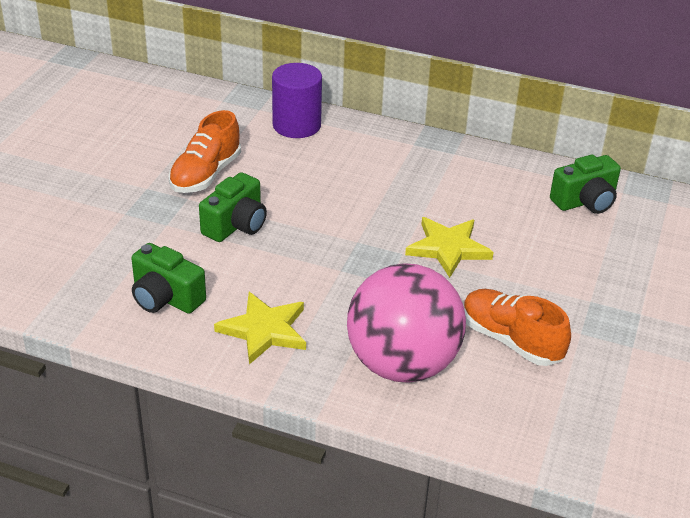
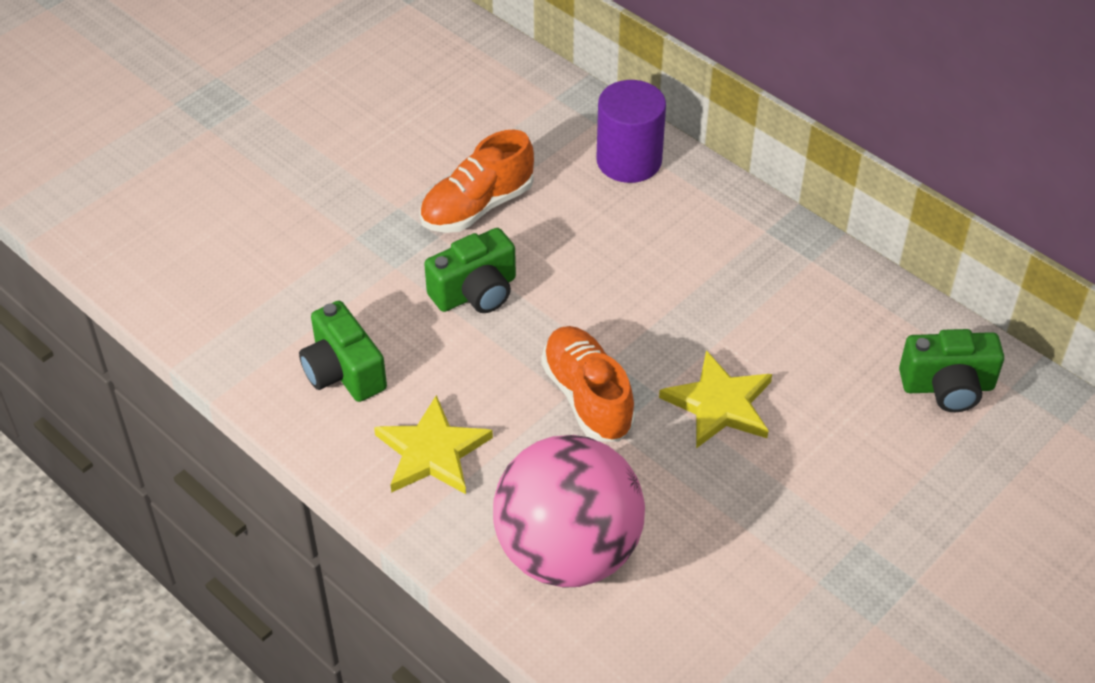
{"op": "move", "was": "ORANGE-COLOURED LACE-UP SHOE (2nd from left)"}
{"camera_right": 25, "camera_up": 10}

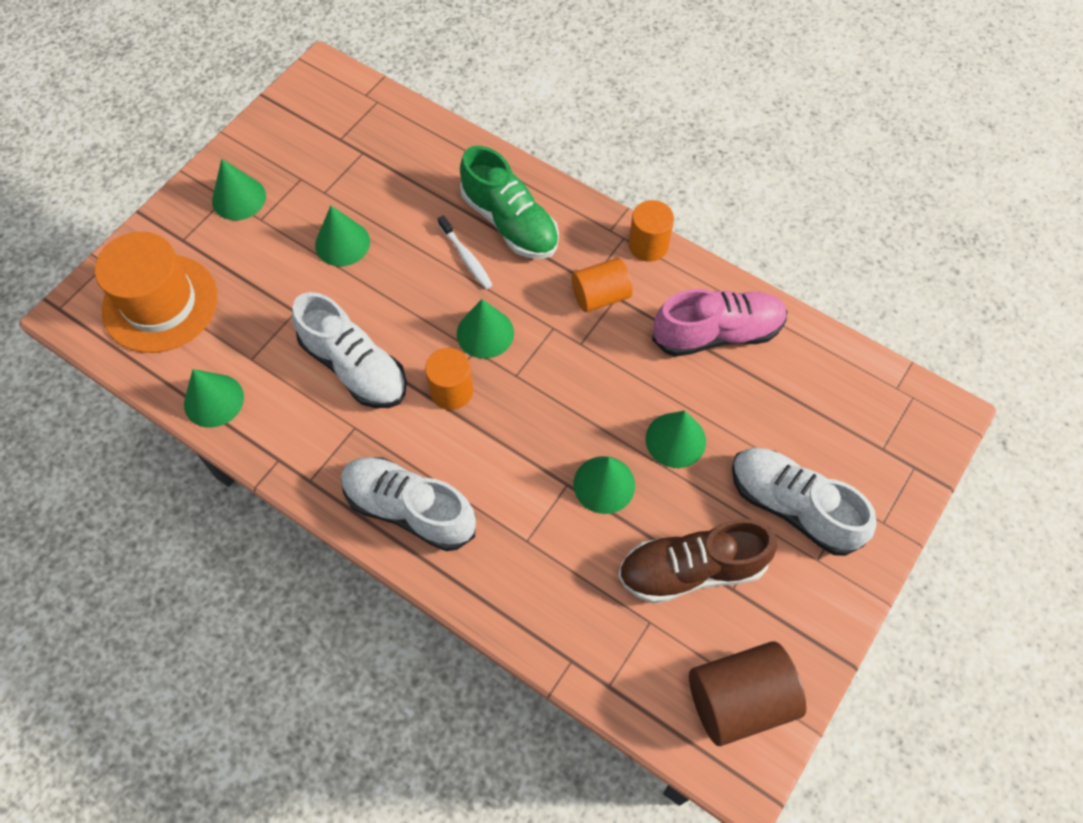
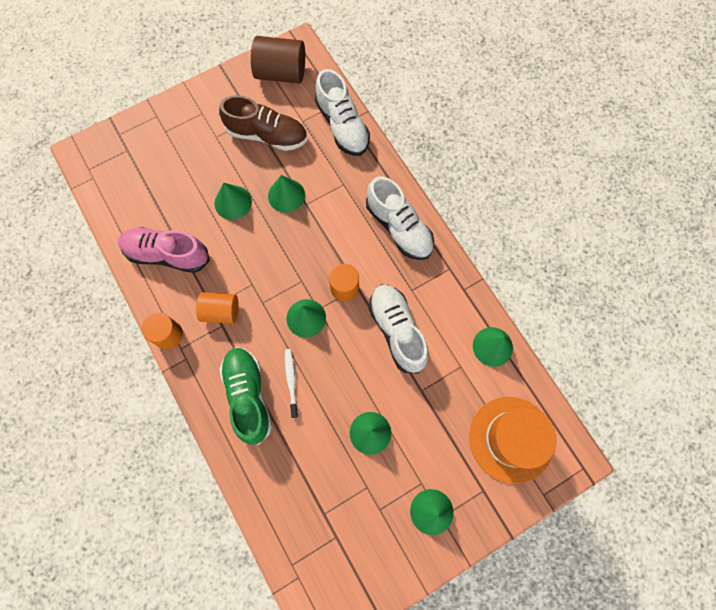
{"op": "move", "was": "SNOW-WHITE LACE-UP SHOE (3rd from left in the first image)", "now": "SNOW-WHITE LACE-UP SHOE (1st from left)"}
{"camera_right": -155, "camera_up": 10}

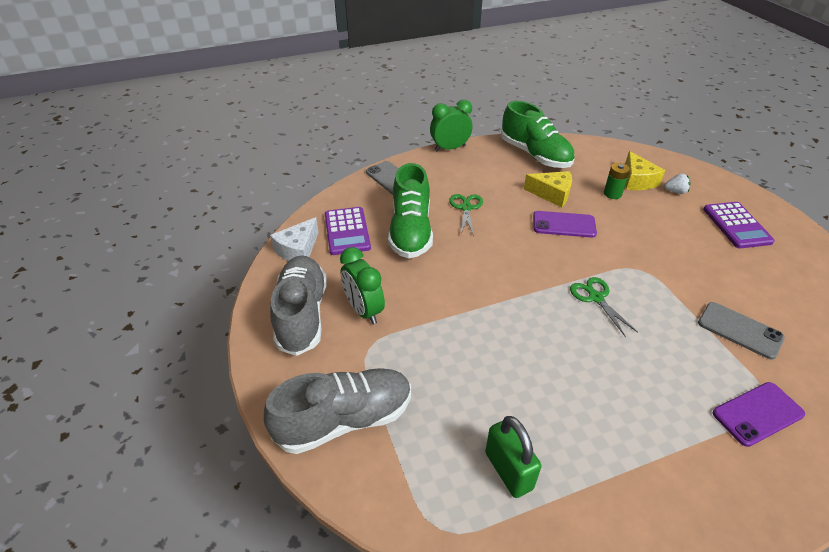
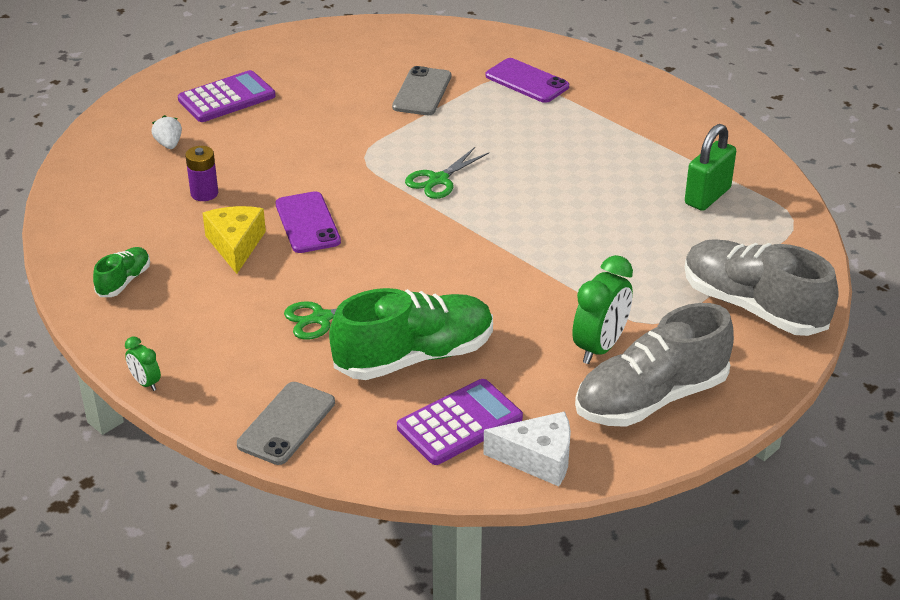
{"op": "delete", "was": "YELLOW CHEESE WEDGE (2nd from left)"}
{"op": "recolor", "was": "EMERALD POWER CELL", "now": "VIOLET POWER CELL"}
{"op": "resize", "was": "EMERALD ALARM CLOCK (2nd from left in the first image)", "ratio": 0.51}
{"op": "resize", "was": "EMERALD LACE-UP SHOE (2nd from left in the first image)", "ratio": 0.47}
{"camera_right": -115, "camera_up": -5}

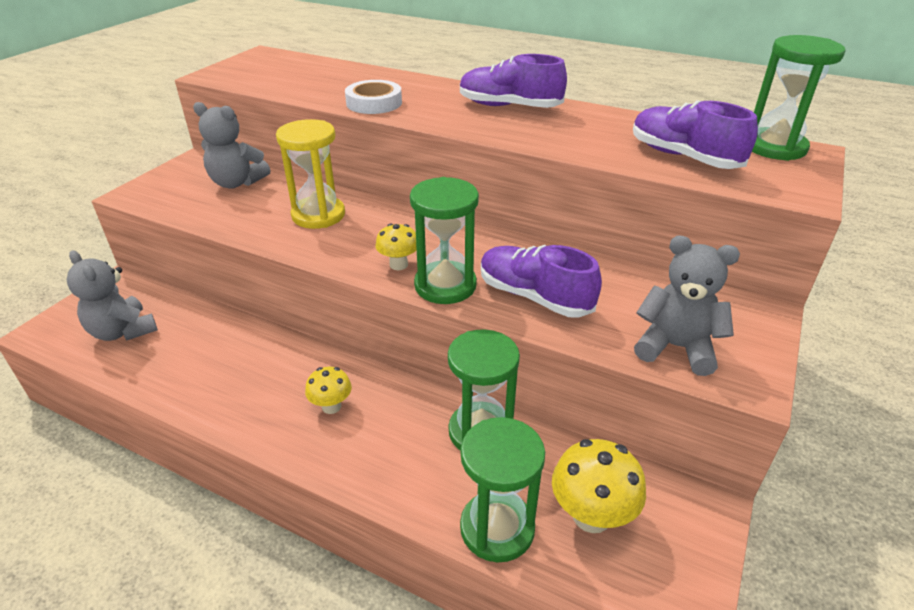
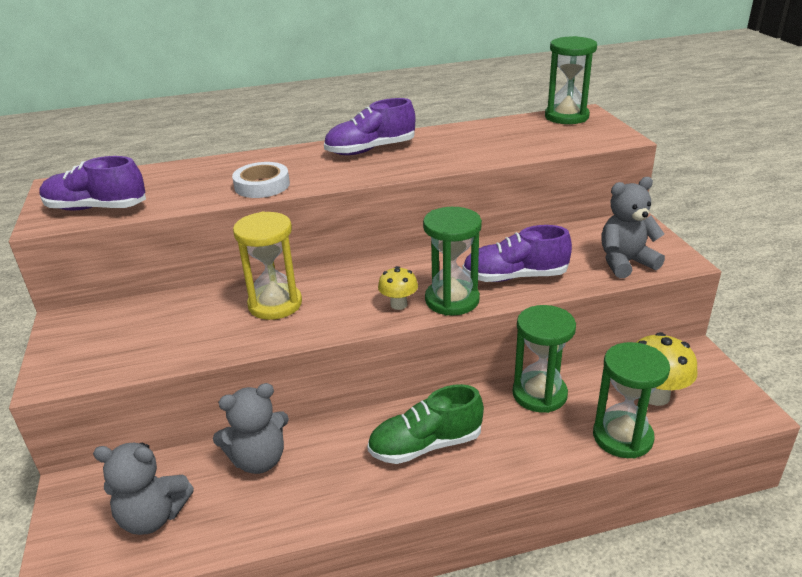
{"op": "move", "was": "ASH-GREY TEDDY BEAR (2nd from left)"}
{"op": "move", "was": "VIOLET LACE-UP SHOE (3rd from left in the first image)", "now": "VIOLET LACE-UP SHOE (1st from left)"}
{"op": "replace", "was": "YELLOW TOADSTOOL (1st from left)", "now": "EMERALD LACE-UP SHOE"}
{"camera_right": -40, "camera_up": -5}

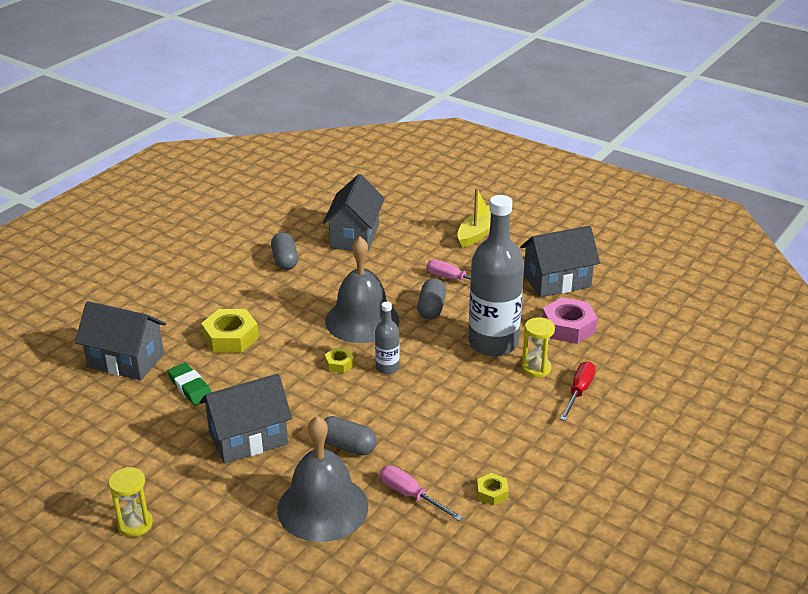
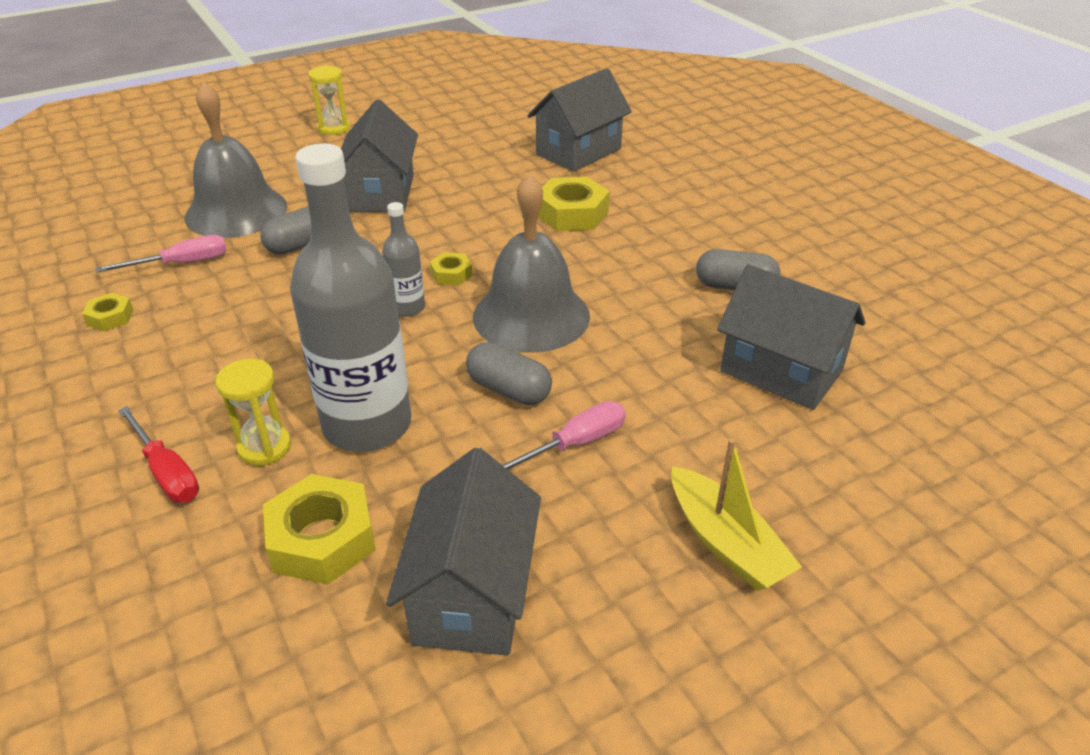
{"op": "delete", "was": "EMERALD ERASER"}
{"op": "recolor", "was": "ROSY HEX NUT", "now": "YELLOW HEX NUT (2nd from left)"}
{"camera_right": 115, "camera_up": 5}

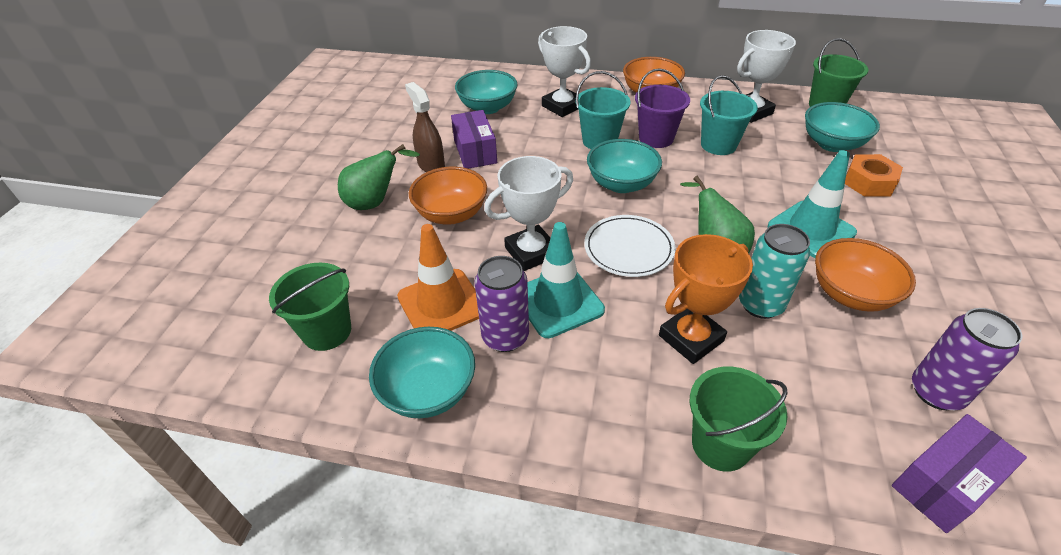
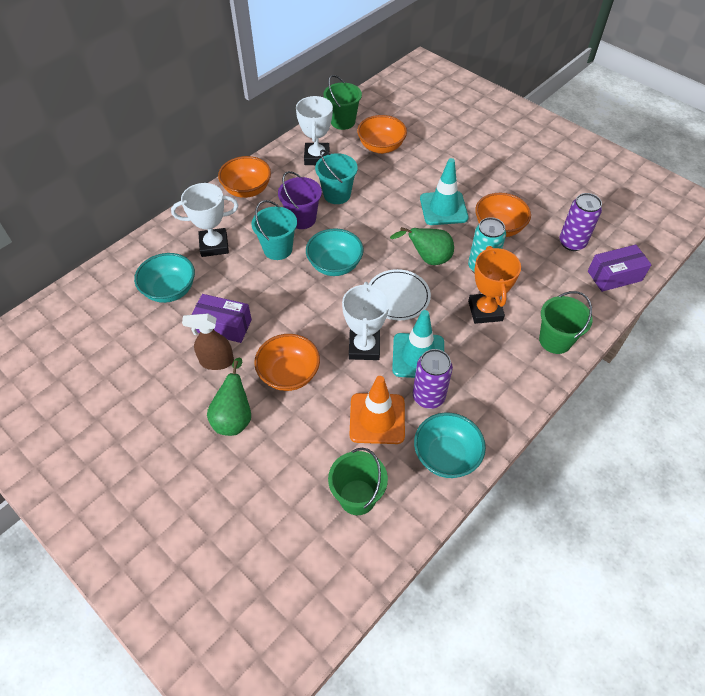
{"op": "delete", "was": "ORANGE-COLOURED HEX NUT"}
{"op": "recolor", "was": "TURQUOISE DEEP DISH (4th from left)", "now": "ORANGE-COLOURED DEEP DISH (3rd from left)"}
{"op": "rotate", "was": "VIOLET PARCEL (2nd from left)", "clockwise": 75}
{"camera_right": -60, "camera_up": 10}

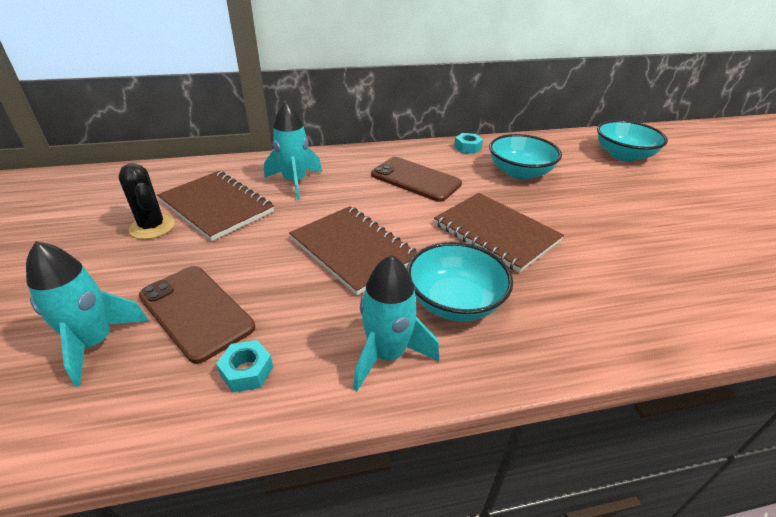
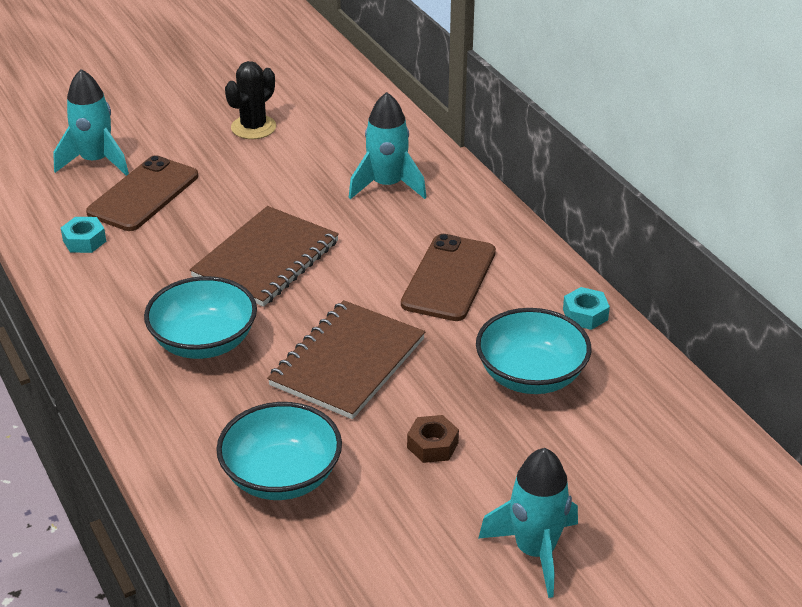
{"op": "delete", "was": "DARK BROWN EXERCISE BOOK (1st from left)"}
{"op": "insert", "now": "DARK BROWN HEX NUT"}
{"op": "move", "was": "TURQUOISE ROCKET (3rd from left)"}
{"op": "move", "was": "TURQUOISE DEEP DISH (3rd from left in the first image)", "now": "TURQUOISE DEEP DISH (2nd from left)"}
{"camera_right": 75, "camera_up": 0}

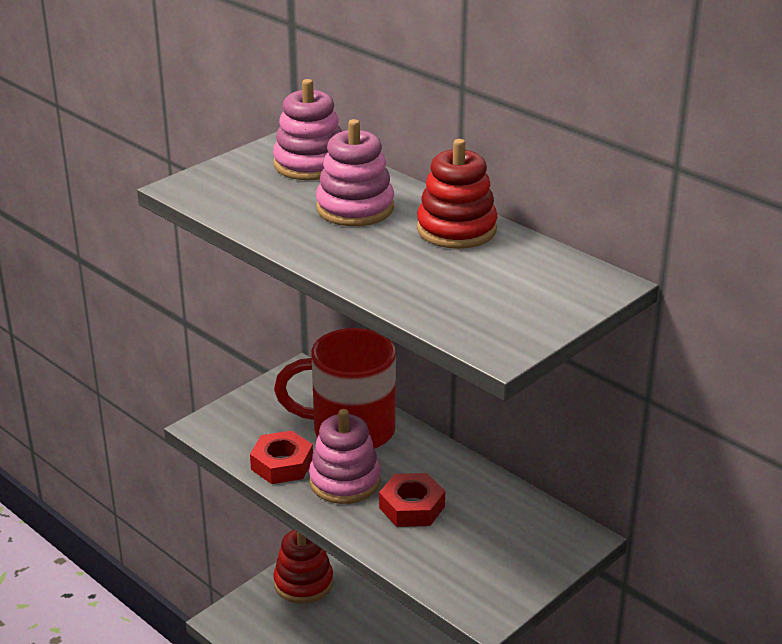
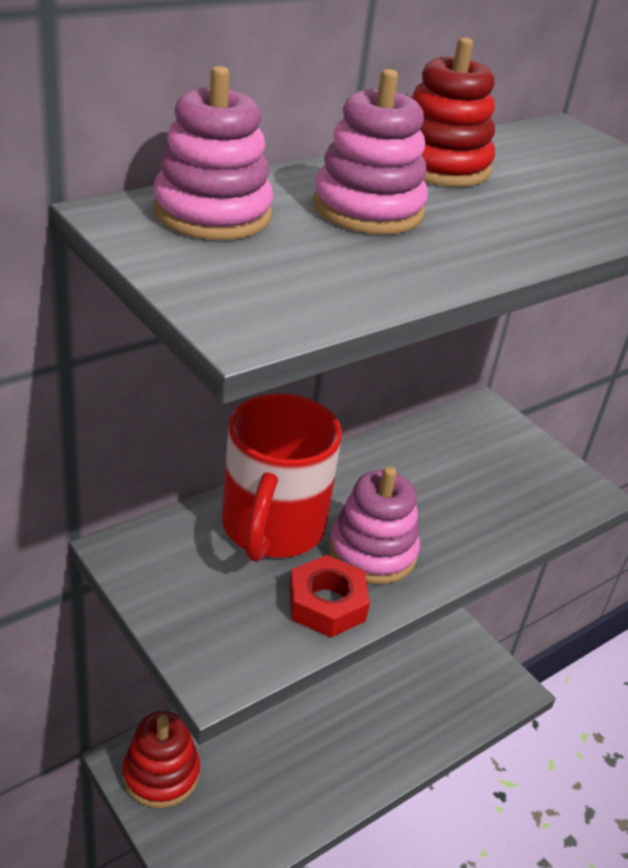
{"op": "delete", "was": "CRIMSON HEX NUT (2nd from left)"}
{"camera_right": -85, "camera_up": 5}

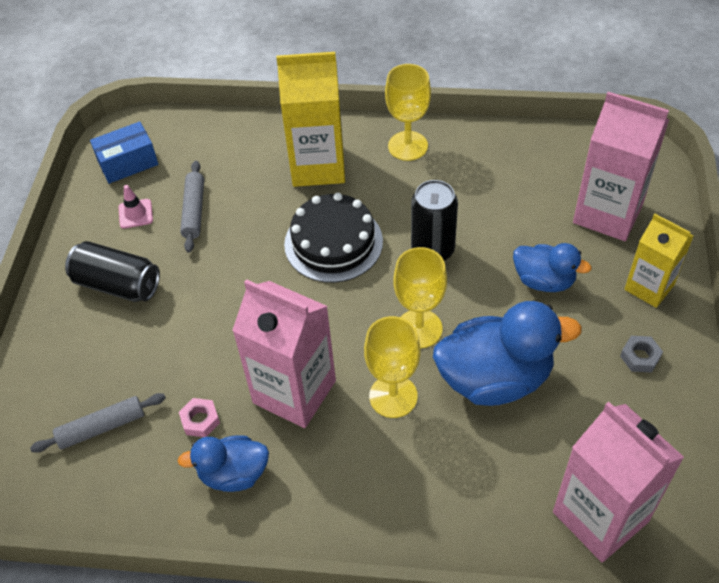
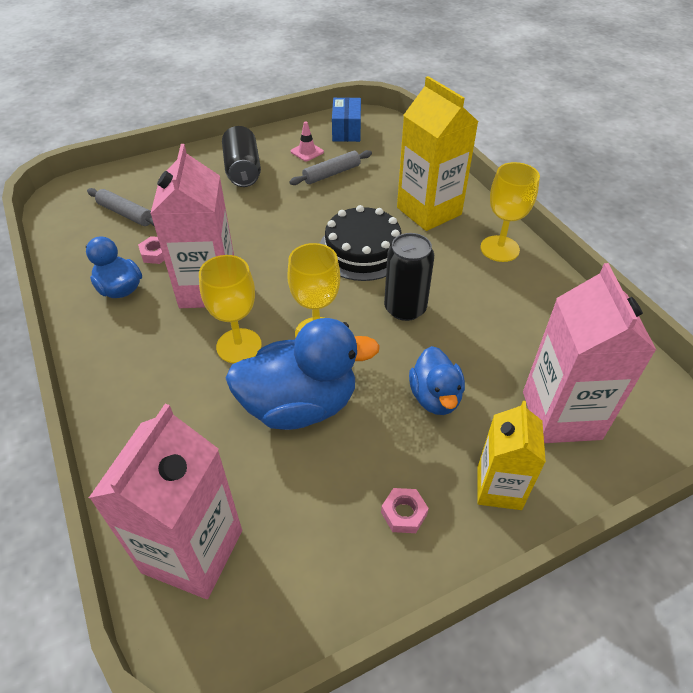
{"op": "recolor", "was": "ASH-GREY HEX NUT", "now": "ROSY HEX NUT (2nd from left)"}
{"op": "rotate", "was": "COBALT PARCEL", "clockwise": 60}
{"op": "rotate", "was": "COBALT RUBBER DUCK (2nd from left)", "clockwise": -60}
{"camera_right": 55, "camera_up": -5}

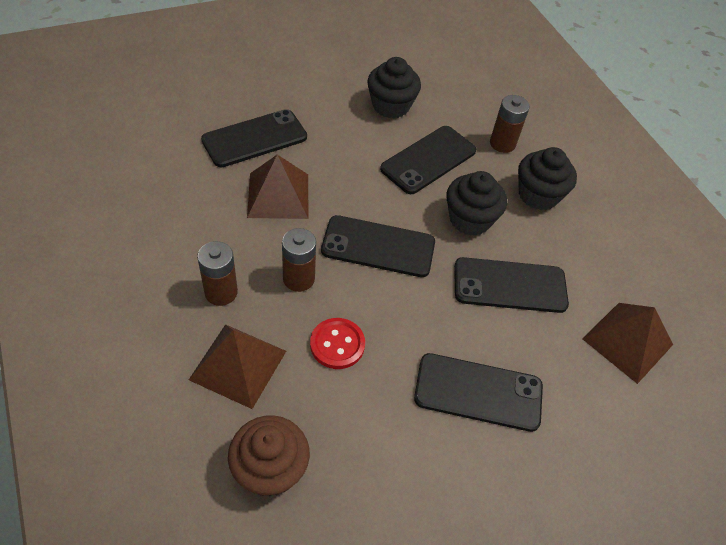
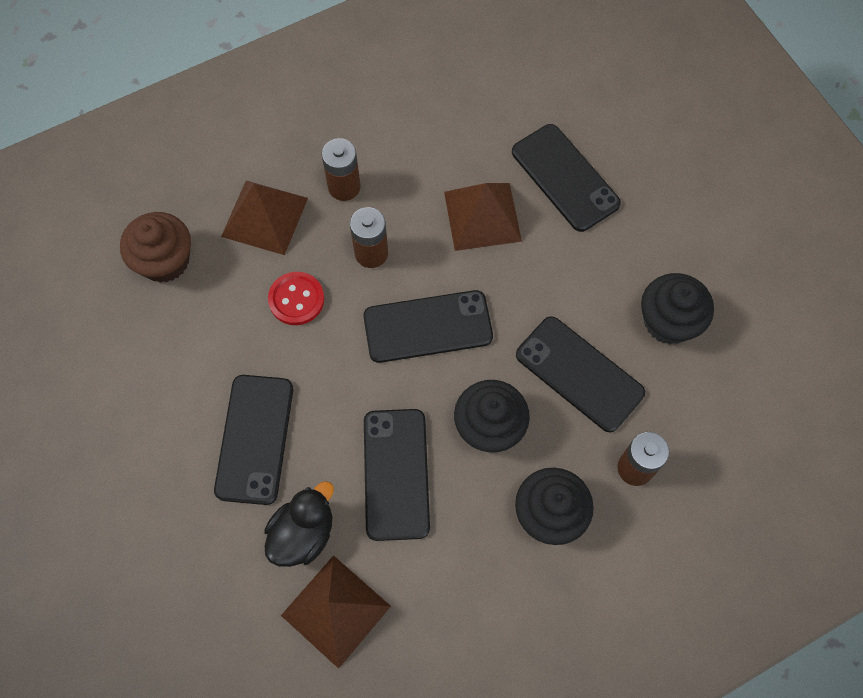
{"op": "insert", "now": "JET-BLACK RUBBER DUCK"}
{"op": "rotate", "was": "JET-BLACK MOBILE PHONE (2nd from left in the first image)", "clockwise": 75}
{"camera_right": 90, "camera_up": 15}

